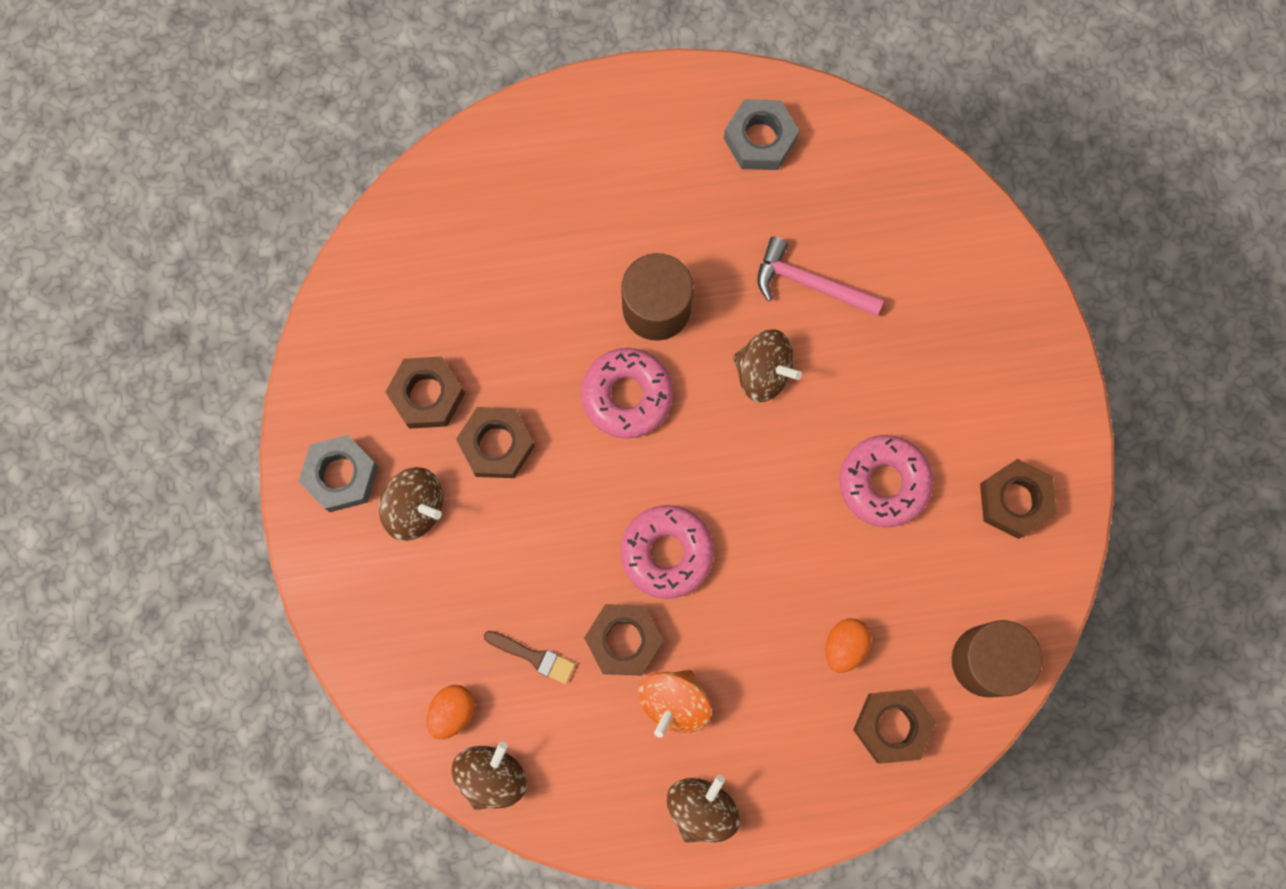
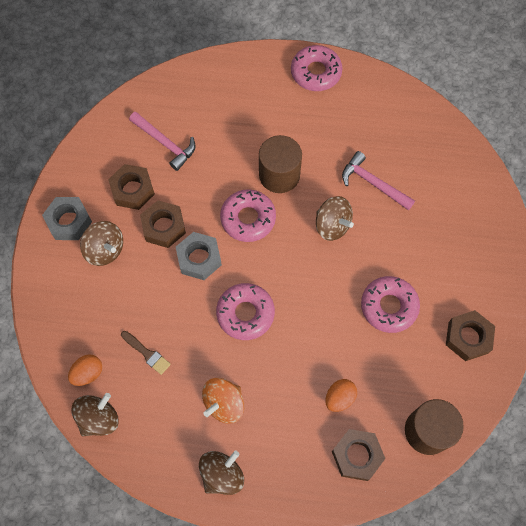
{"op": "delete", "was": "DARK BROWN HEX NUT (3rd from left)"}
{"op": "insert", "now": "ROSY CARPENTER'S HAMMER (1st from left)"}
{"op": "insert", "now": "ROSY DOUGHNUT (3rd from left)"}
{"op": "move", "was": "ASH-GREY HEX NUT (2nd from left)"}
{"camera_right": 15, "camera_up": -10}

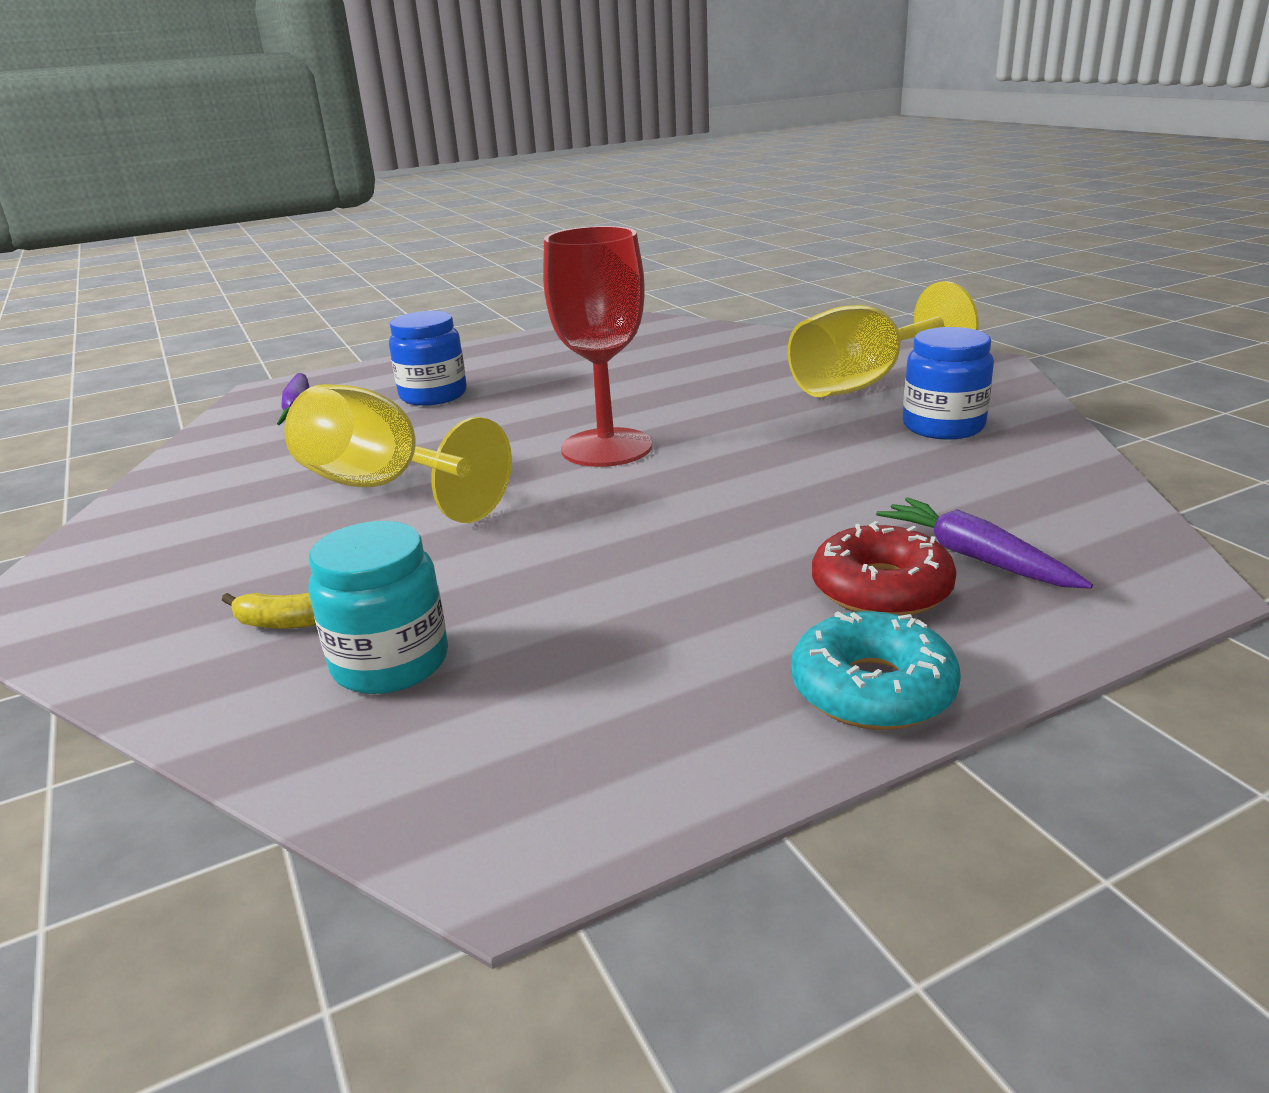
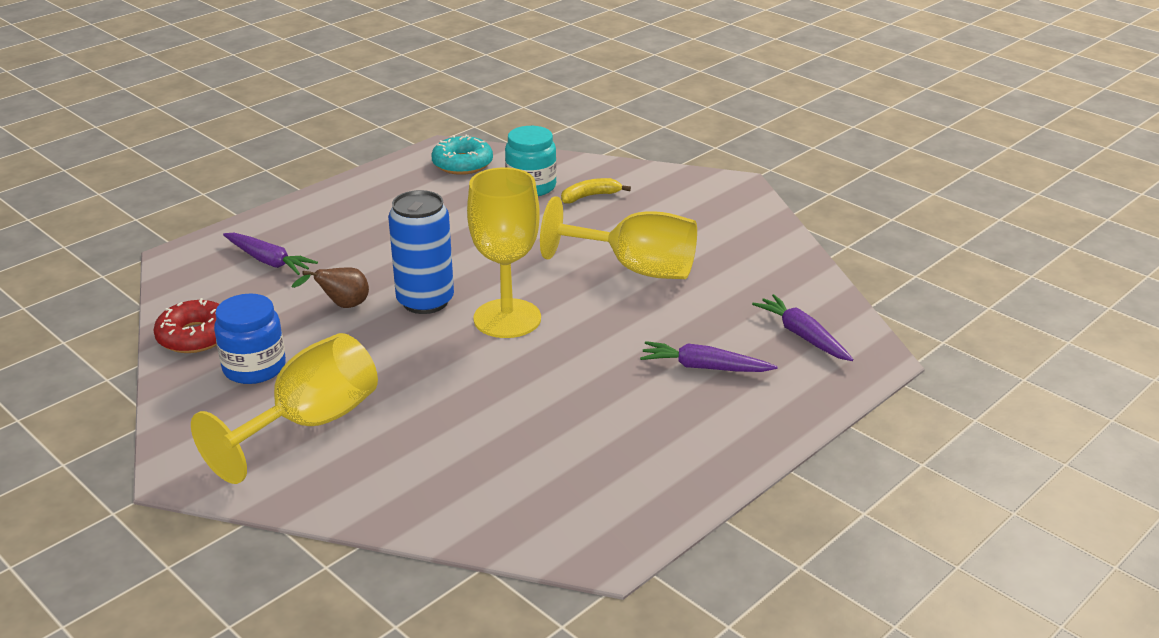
{"op": "insert", "now": "DARK BROWN TOY PEAR"}
{"op": "insert", "now": "COBALT CAN"}
{"op": "move", "was": "TURQUOISE DOUGHNUT"}
{"op": "move", "was": "CRIMSON DOUGHNUT"}
{"op": "replace", "was": "COBALT JAM JAR (1st from left)", "now": "VIOLET CARROT (2nd from left)"}
{"op": "recolor", "was": "CRIMSON WINE GLASS", "now": "YELLOW WINE GLASS (2nd from left)"}
{"camera_right": 160, "camera_up": 5}

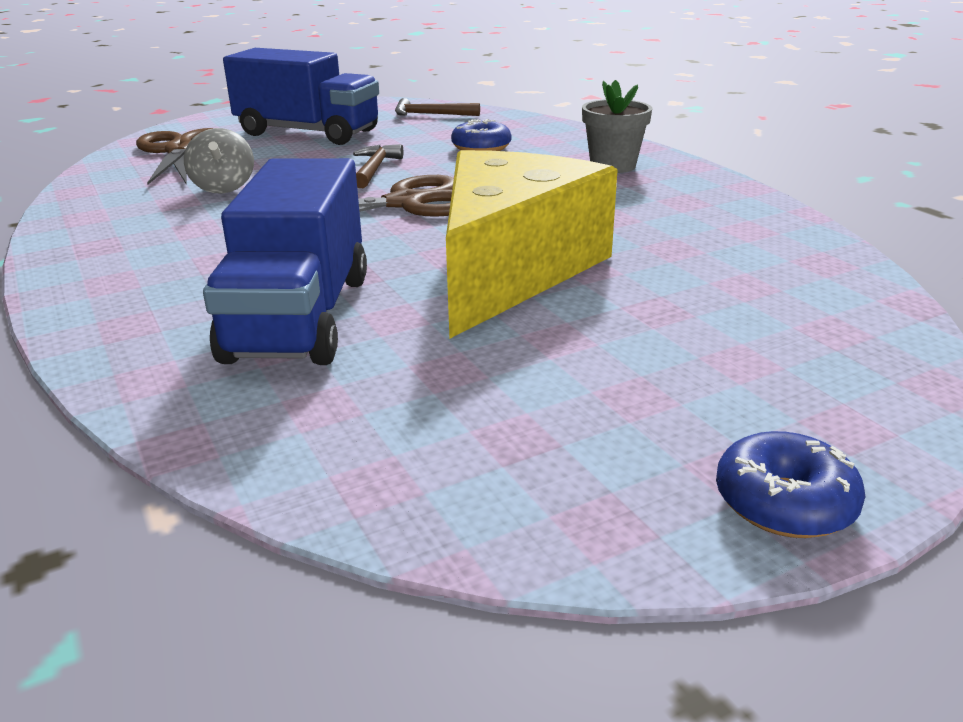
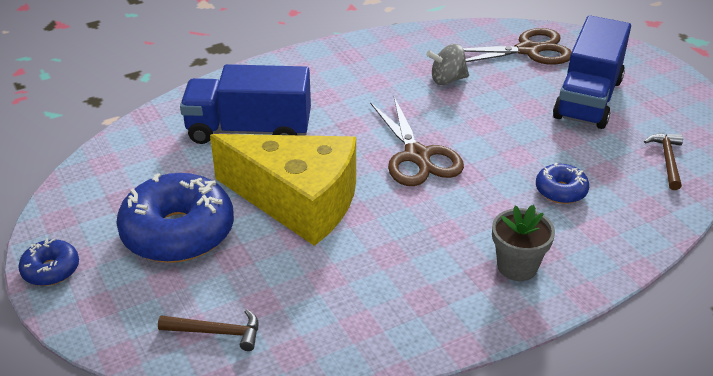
{"op": "insert", "now": "COBALT DOUGHNUT (2nd from left)"}
{"op": "move", "was": "DARK BROWN CARPENTER'S HAMMER (1st from left)"}
{"camera_right": 90, "camera_up": 10}

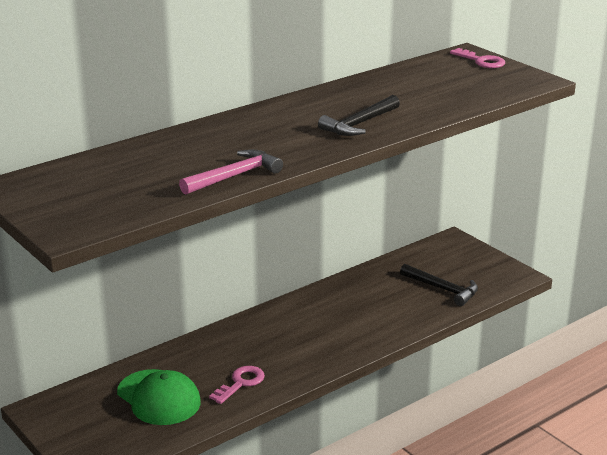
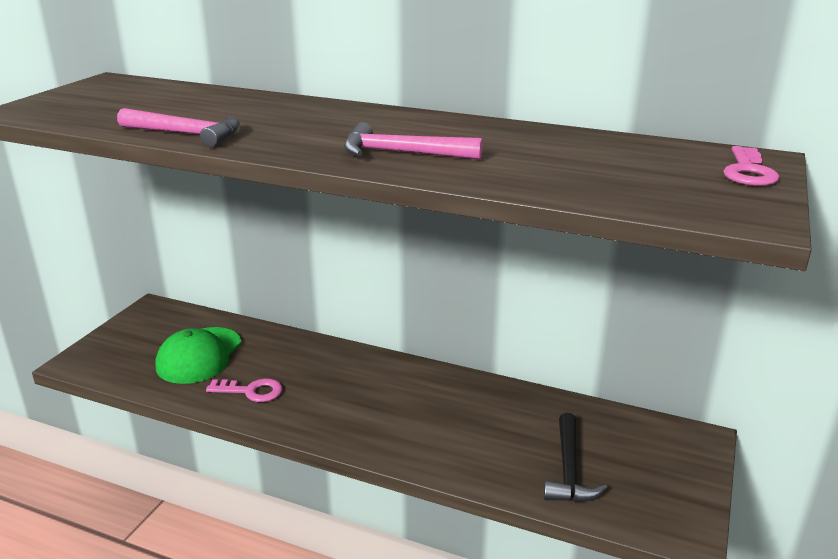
{"op": "recolor", "was": "JET-BLACK CARPENTER'S HAMMER (1st from left)", "now": "ROSY CARPENTER'S HAMMER (2nd from left)"}
{"camera_right": 60, "camera_up": 0}

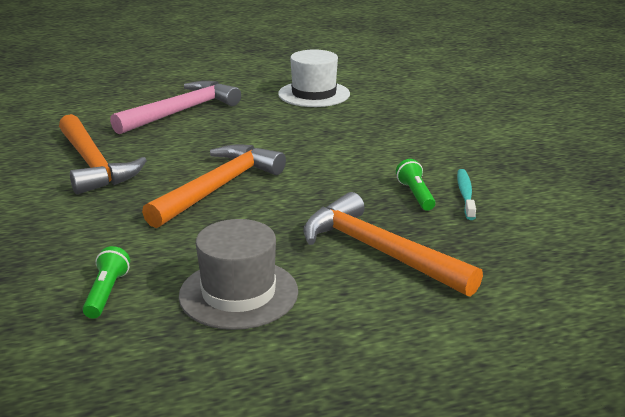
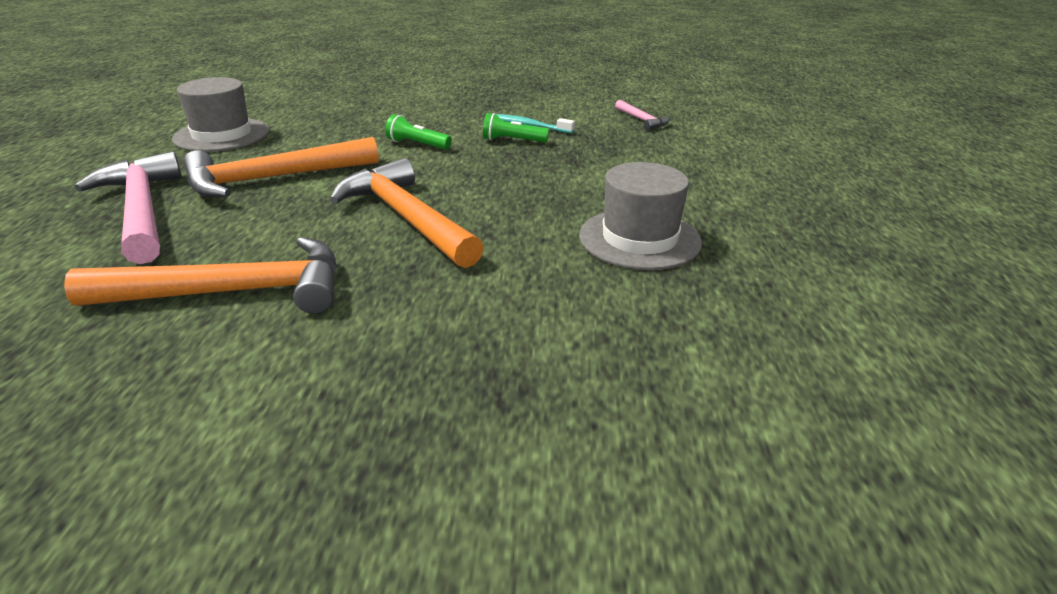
{"op": "insert", "now": "ROSY CARPENTER'S HAMMER (2nd from left)"}
{"op": "move", "was": "EMERALD FLASHLIGHT (1st from left)"}
{"op": "move", "was": "ORANGE-COLOURED CARPENTER'S HAMMER (3rd from left in the first image)", "now": "ORANGE-COLOURED CARPENTER'S HAMMER (2nd from left)"}
{"op": "recolor", "was": "SNOW-WHITE TOP HAT", "now": "ASH-GREY TOP HAT (1st from left)"}
{"camera_right": -70, "camera_up": 5}

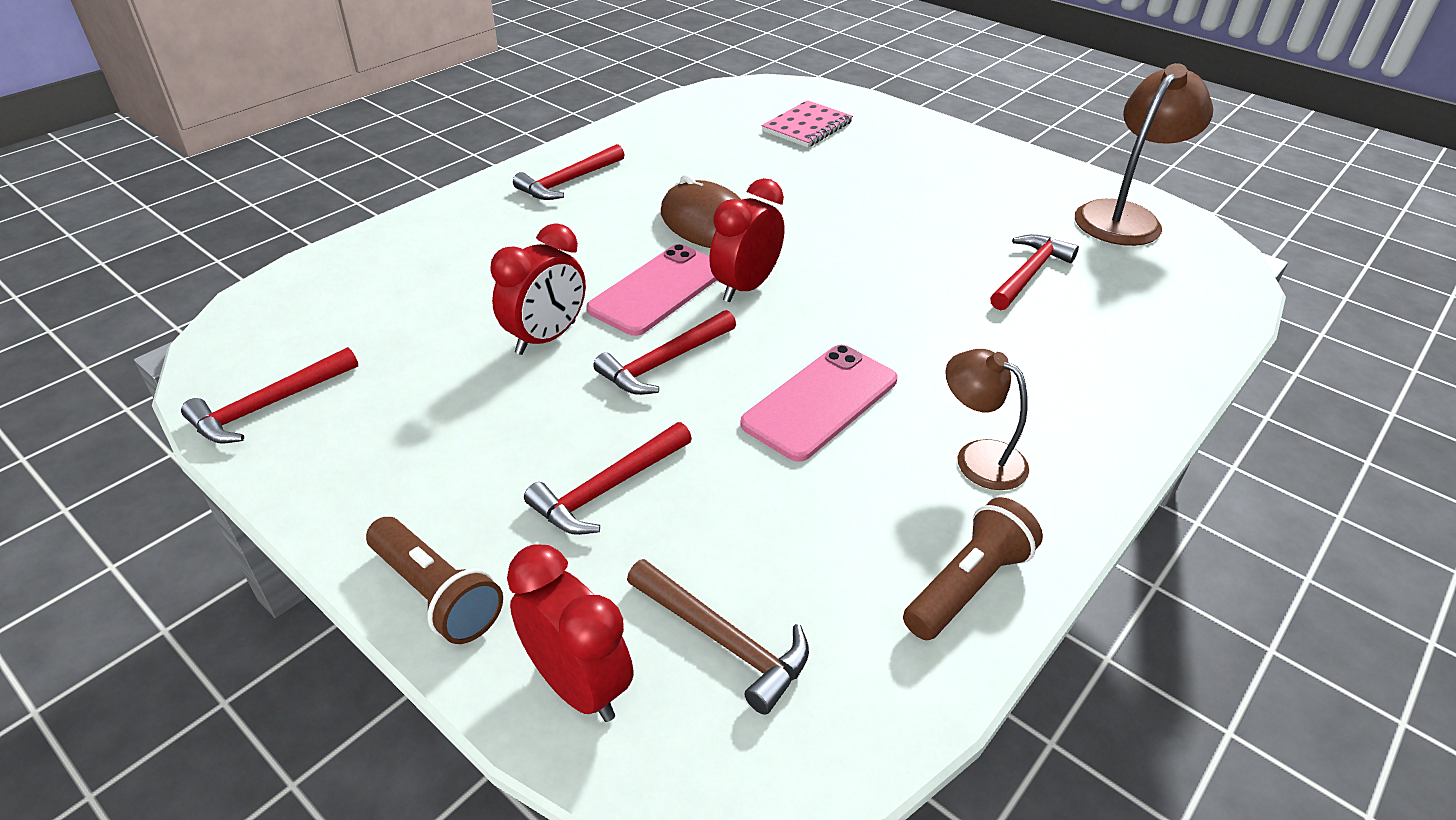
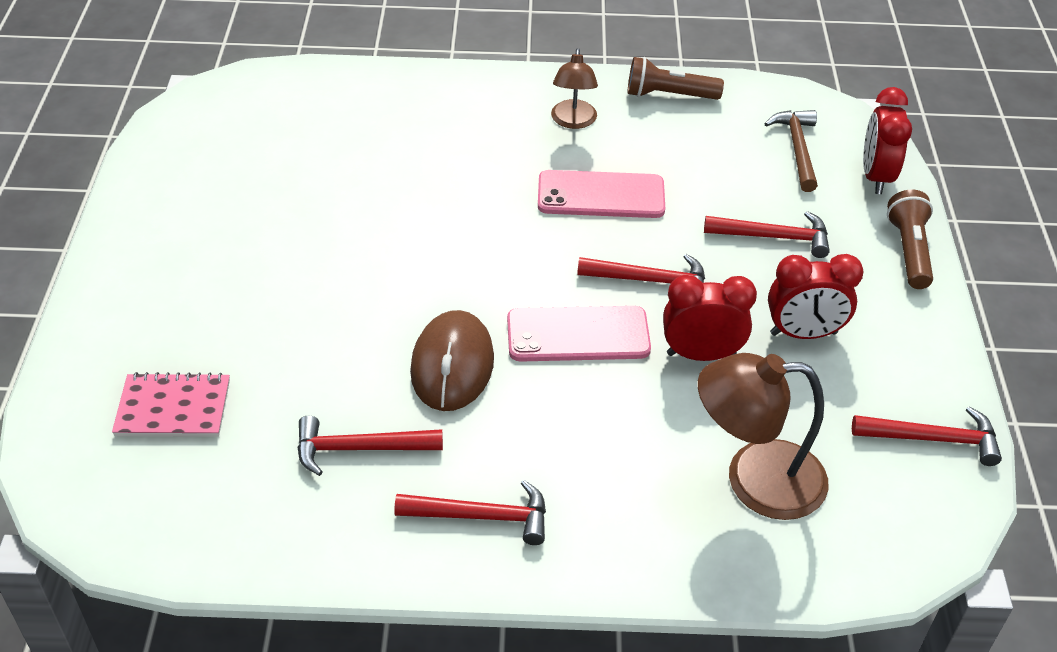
{"op": "move", "was": "CRIMSON ALARM CLOCK (3rd from left in the first image)", "now": "CRIMSON ALARM CLOCK (2nd from left)"}
{"op": "move", "was": "CRIMSON CARPENTER'S HAMMER (5th from left in the first image)", "now": "CRIMSON CARPENTER'S HAMMER (1st from left)"}
{"op": "move", "was": "DARK BROWN READING LAMP (2nd from left)"}
{"camera_right": -130, "camera_up": 5}

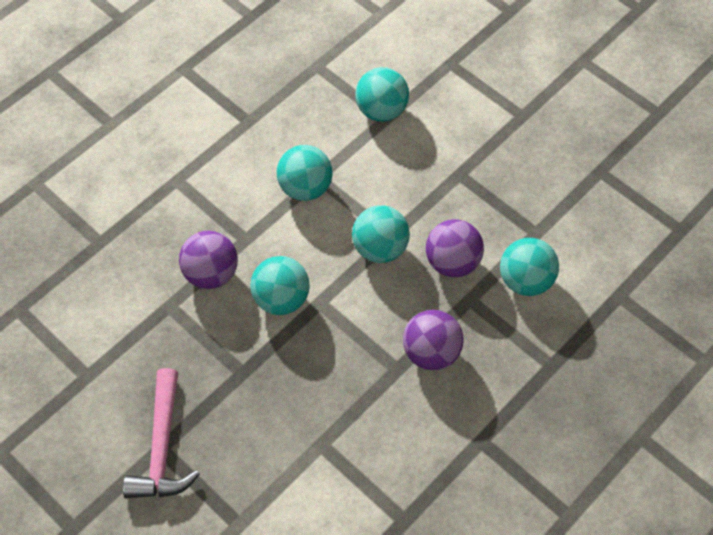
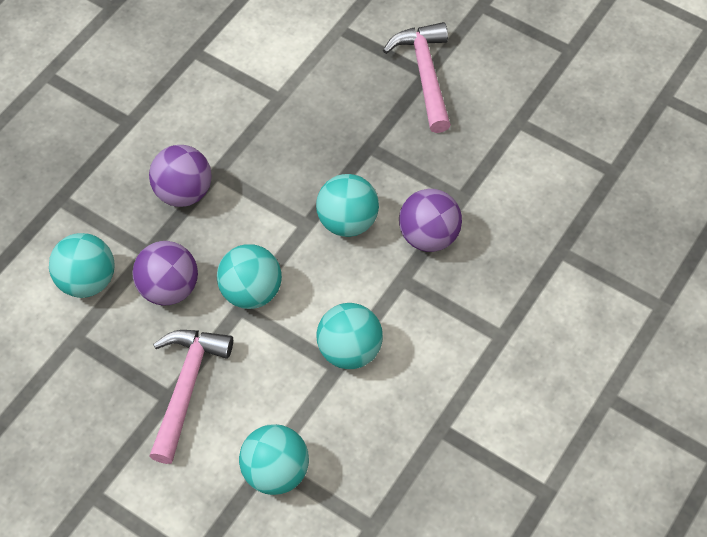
{"op": "insert", "now": "ROSY CARPENTER'S HAMMER (1st from left)"}
{"camera_right": 170, "camera_up": 0}

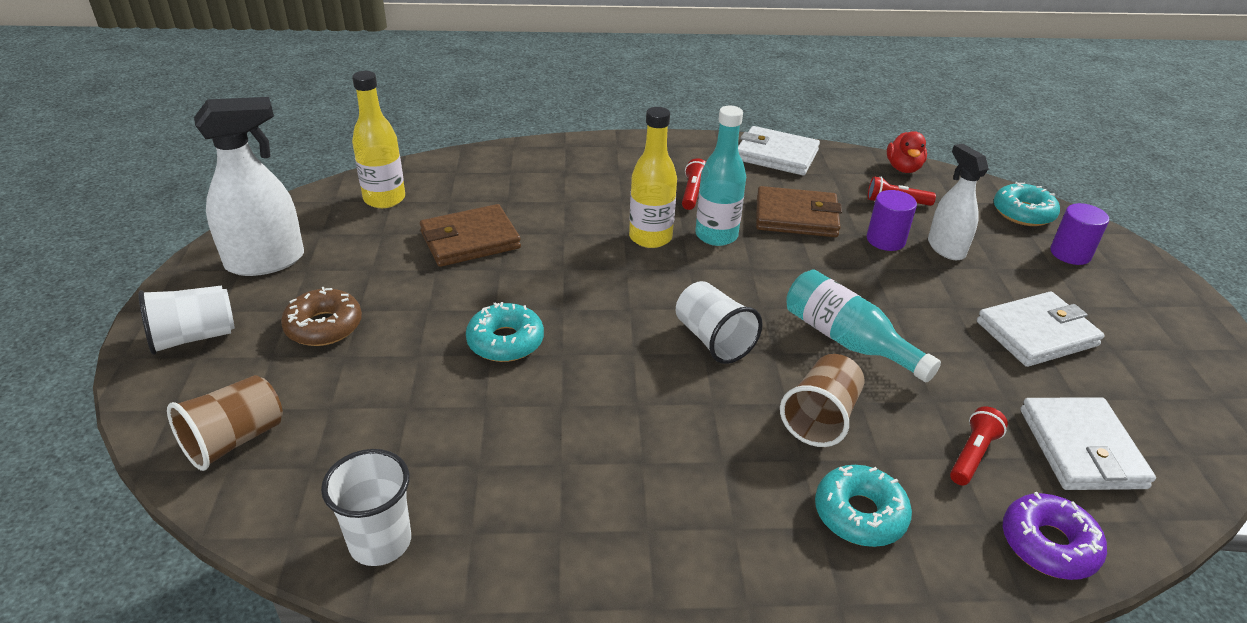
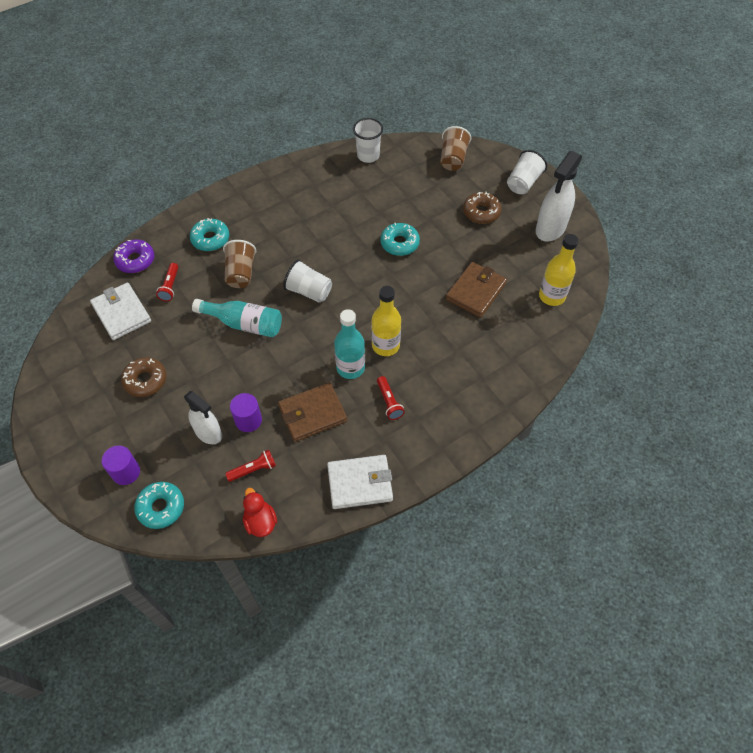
{"op": "replace", "was": "SNOW-WHITE WALLET (2nd from left)", "now": "DARK BROWN DOUGHNUT (1st from left)"}
{"camera_right": 150, "camera_up": 20}

